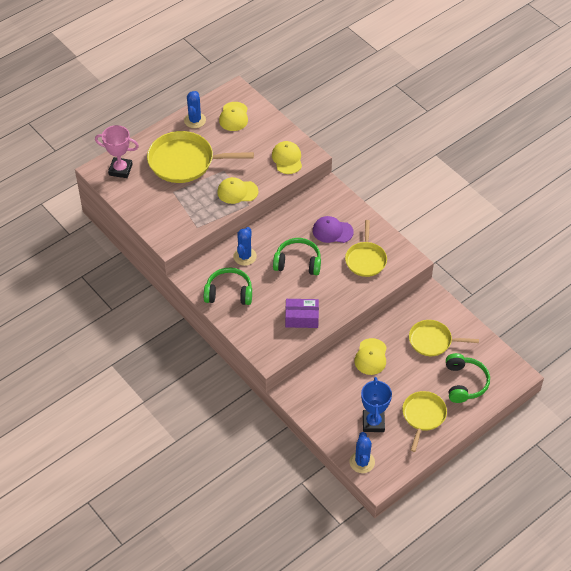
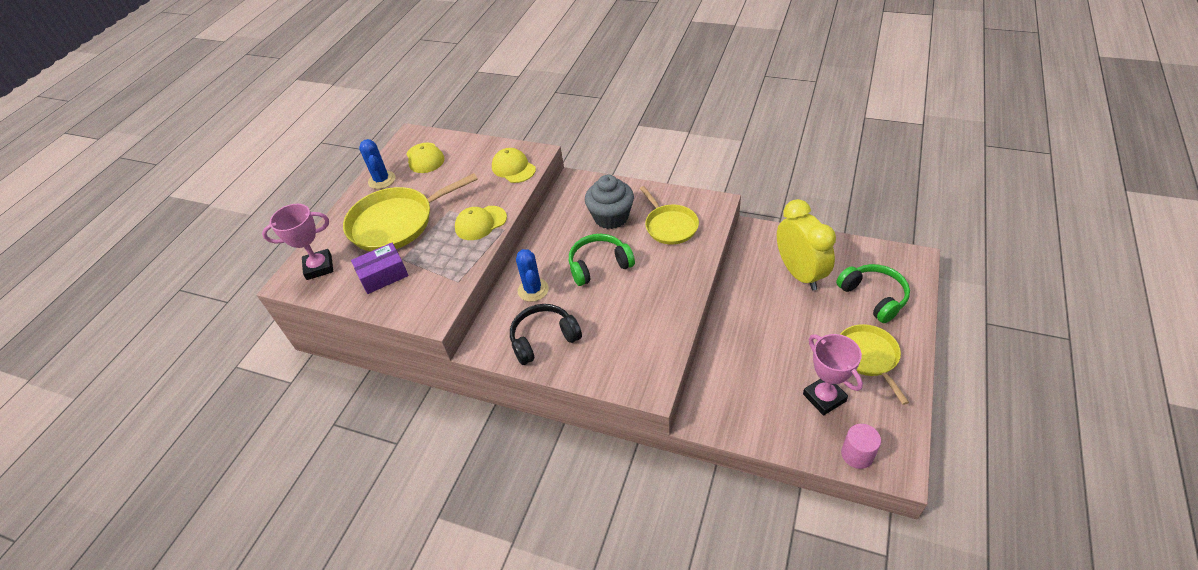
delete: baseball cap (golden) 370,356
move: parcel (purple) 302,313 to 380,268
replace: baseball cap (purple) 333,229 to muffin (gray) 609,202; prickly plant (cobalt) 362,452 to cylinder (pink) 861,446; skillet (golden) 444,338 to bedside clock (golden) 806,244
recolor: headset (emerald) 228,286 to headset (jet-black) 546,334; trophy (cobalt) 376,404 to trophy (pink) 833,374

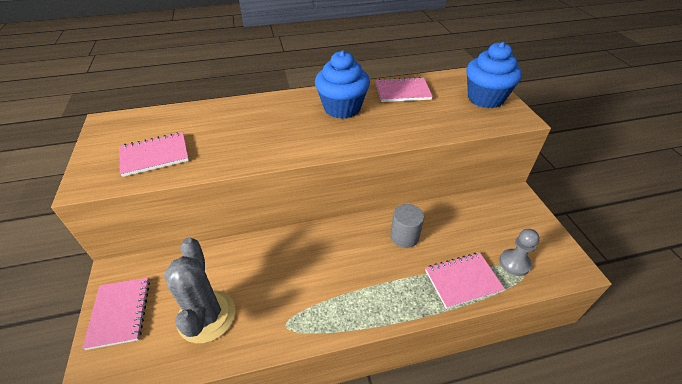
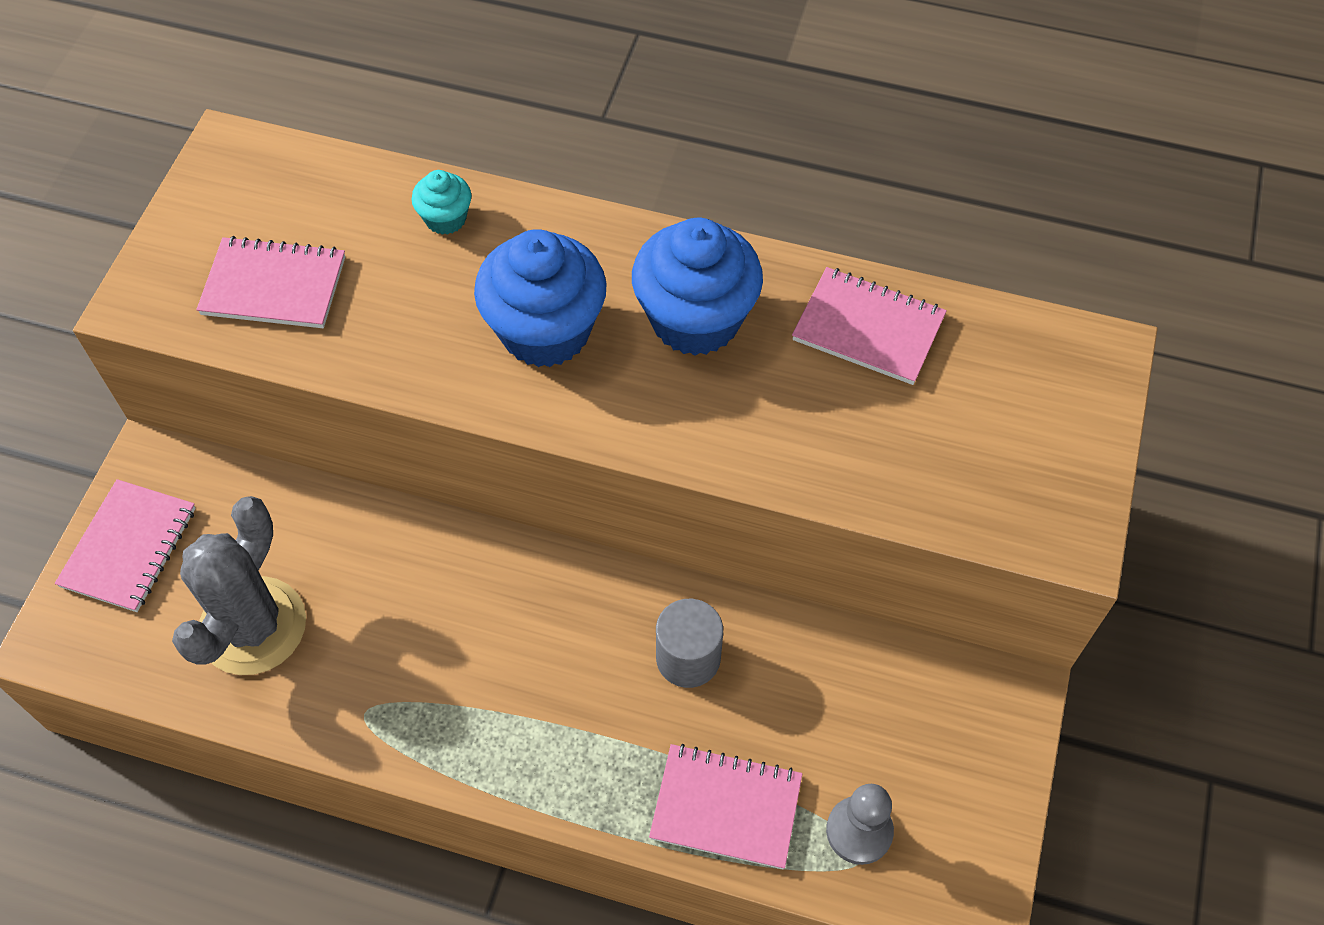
insert: muffin (turquoise) 441,202
move: muffin (cobalt) 494,75 to 540,298

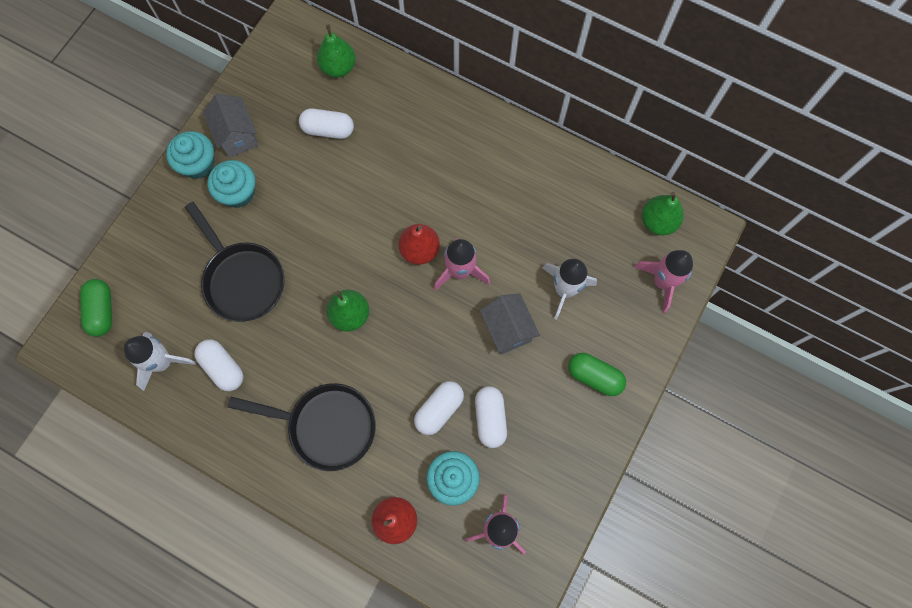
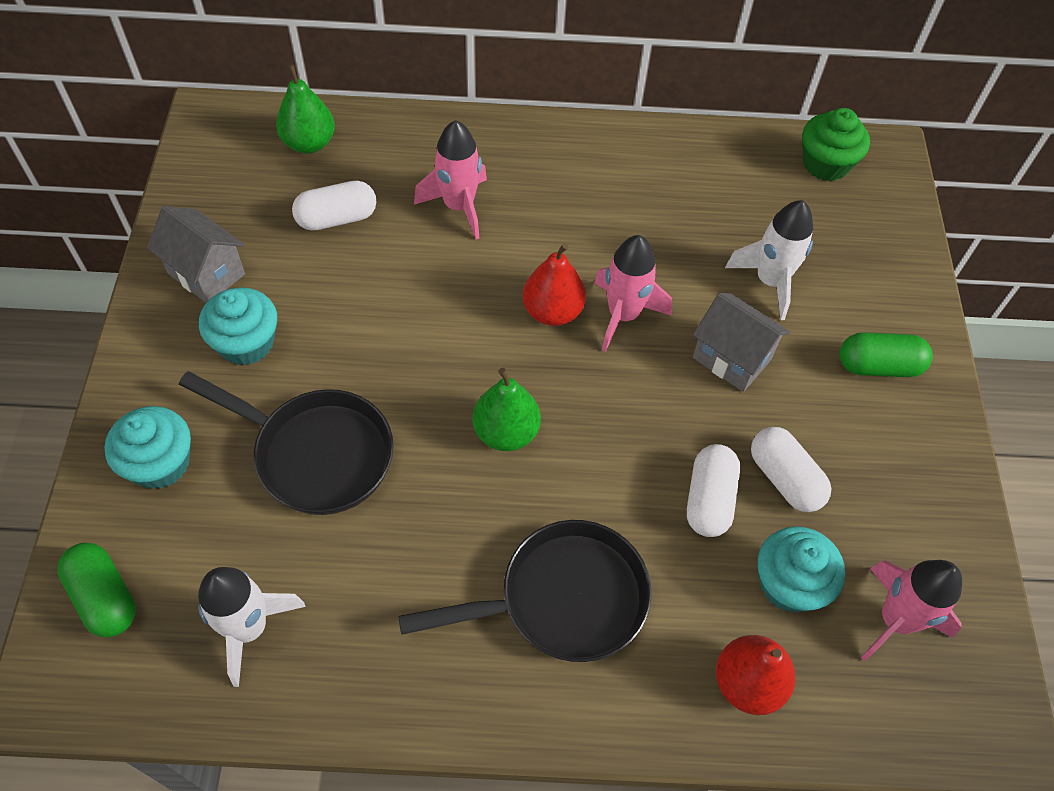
delete: pill shape (snow-white) 219,365
move: muffin (turquoise) 190,155 to 148,447; rocket (pink) 663,281 to 450,179
replace: pear (emerald) 663,213 to muffin (emerald) 836,144

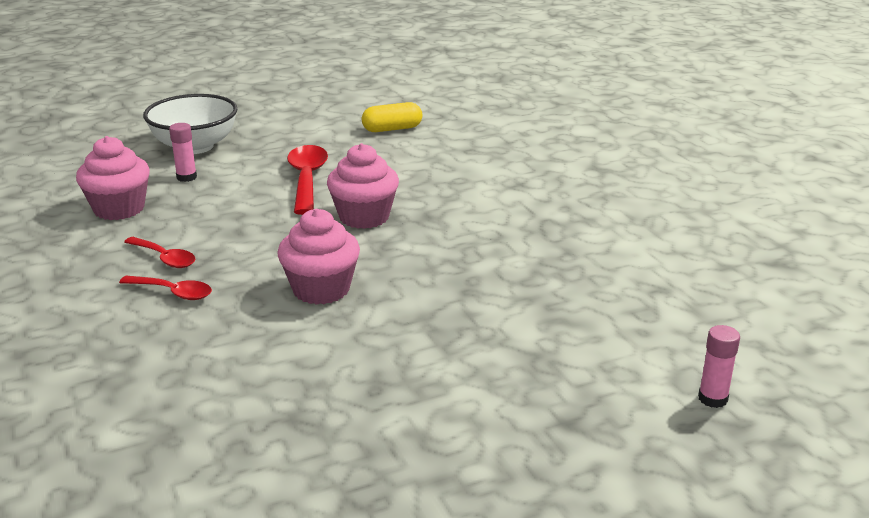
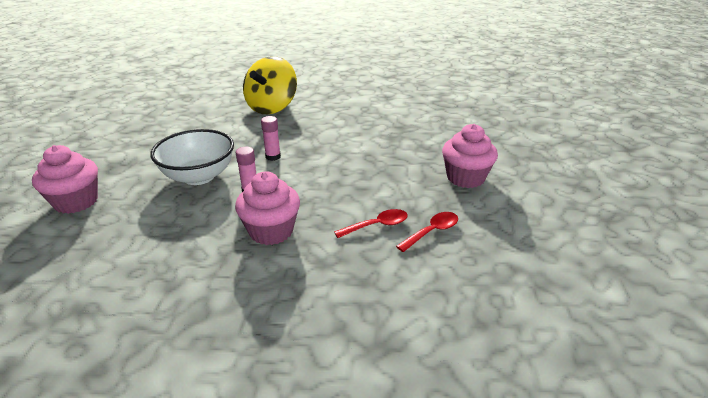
delete: tablespoon (scarlet) 307,180
move: muffin (pink) 363,186 to 65,179; glue stick (pink) 719,366 to 271,138
replace: pill shape (golden) 392,117 to toy top (golden) 270,85

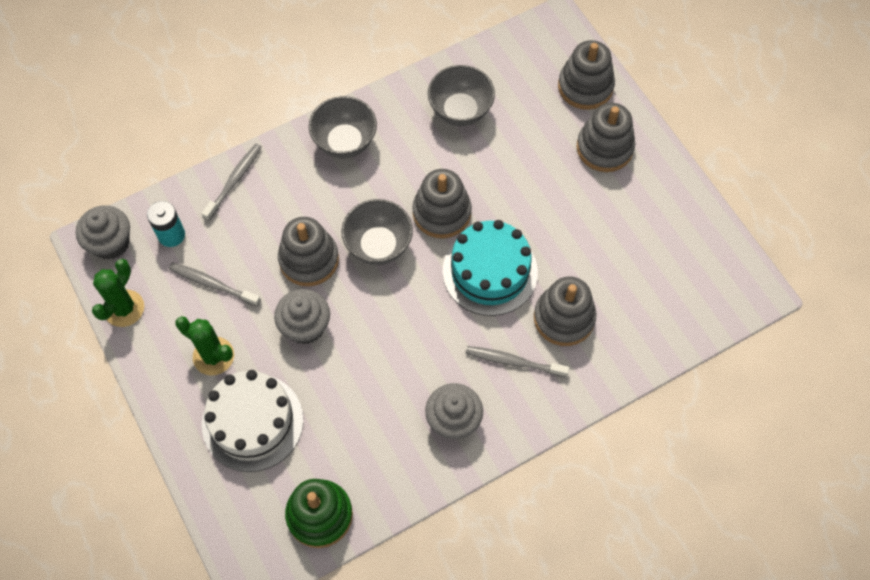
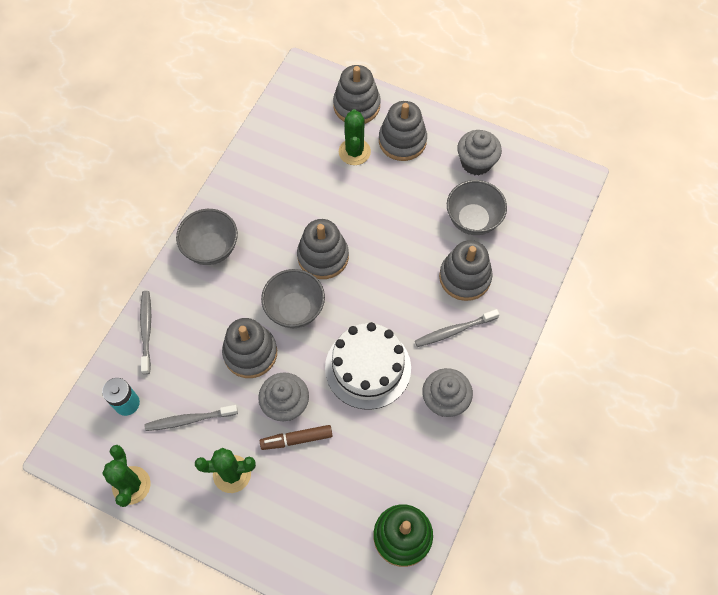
delete: cake (turquoise) 490,268
insert: felt pen (dark brown) 296,437; prickly plant (emerald) 355,137
move: muffin (gray) 103,232 to 479,153; cake (snow-white) 252,421 to 368,366; bowl (gray) 461,95 to 477,207

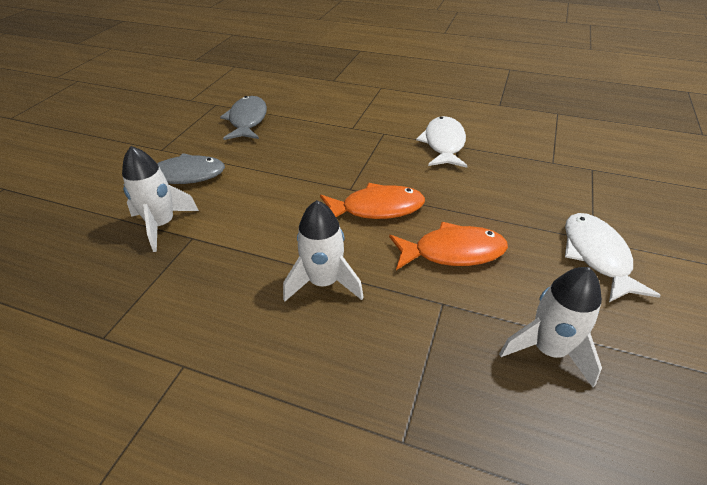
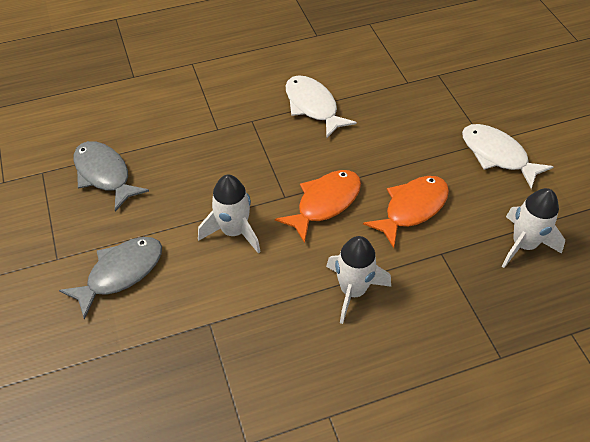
move: rocket (snow-white) 160,199 to 229,214

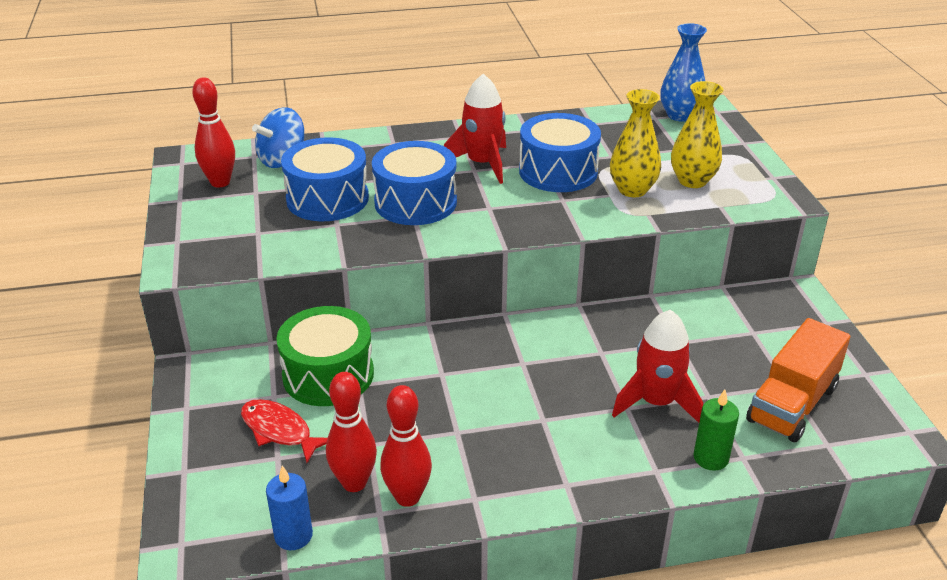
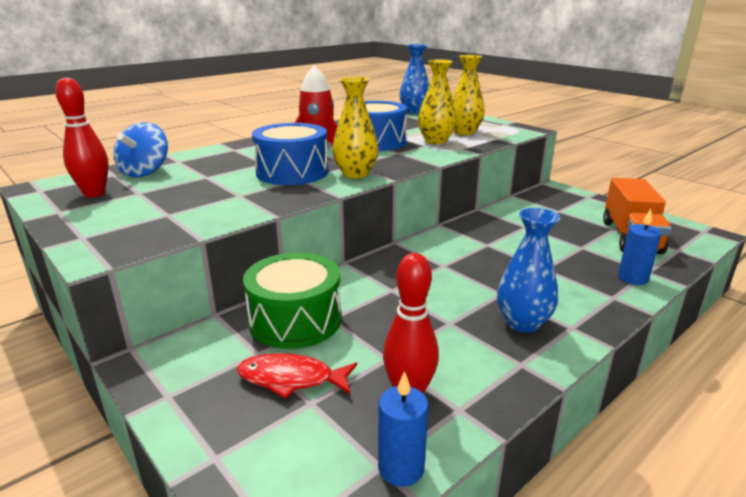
delete: toy drum (cobalt) 325,179; skittle (scarlet) 406,446; rocket (scarlet) 657,366
insert: tall vase (golden) 355,127; tall vase (cobalt) 528,270
recolor: candle (emerald) 716,430 to candle (cobalt) 639,247

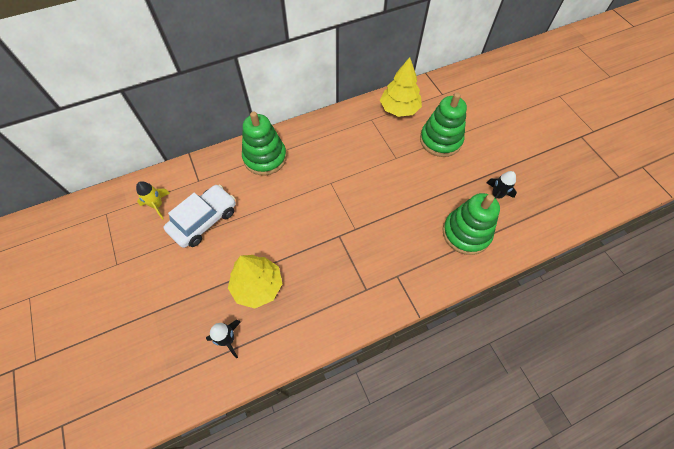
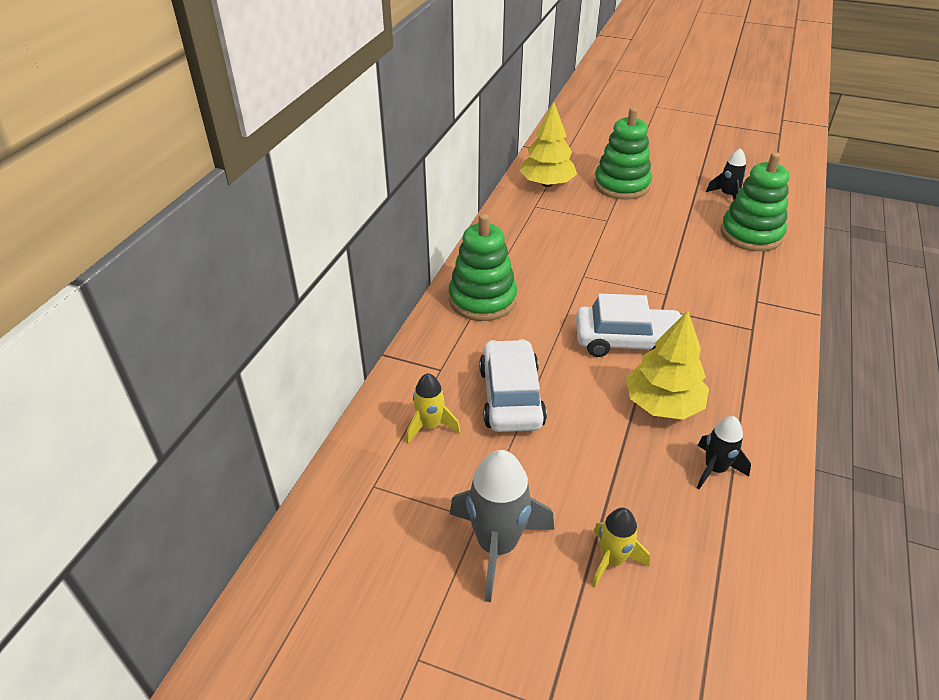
insert: rocket (gray) 502,526; car (snow-white) 629,325; rocket (golden) 621,548

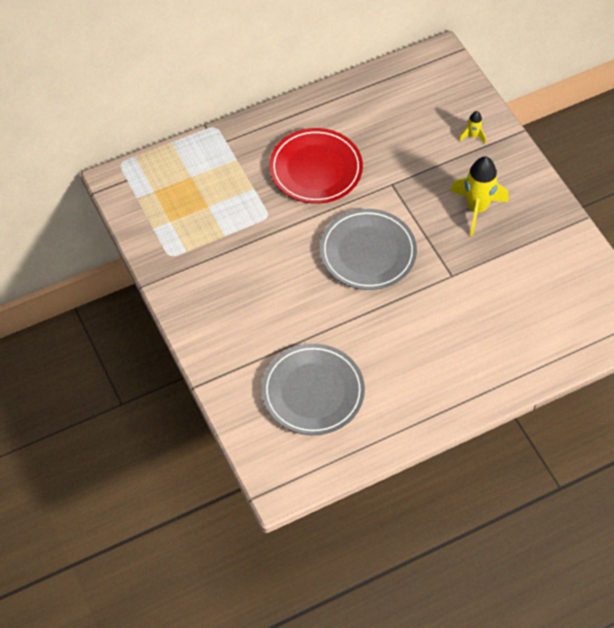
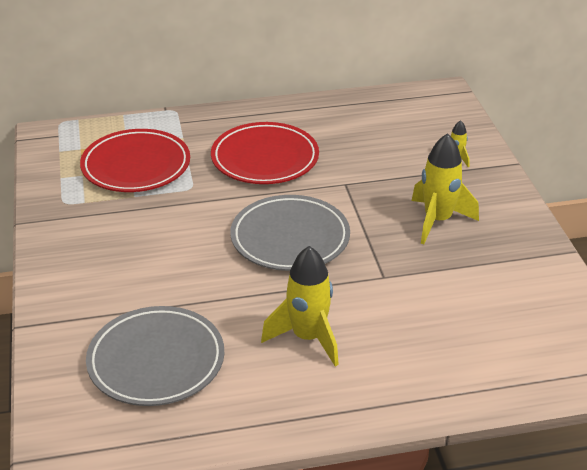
insert: flat dish (scarlet) 135,160; rocket (golden) 300,306

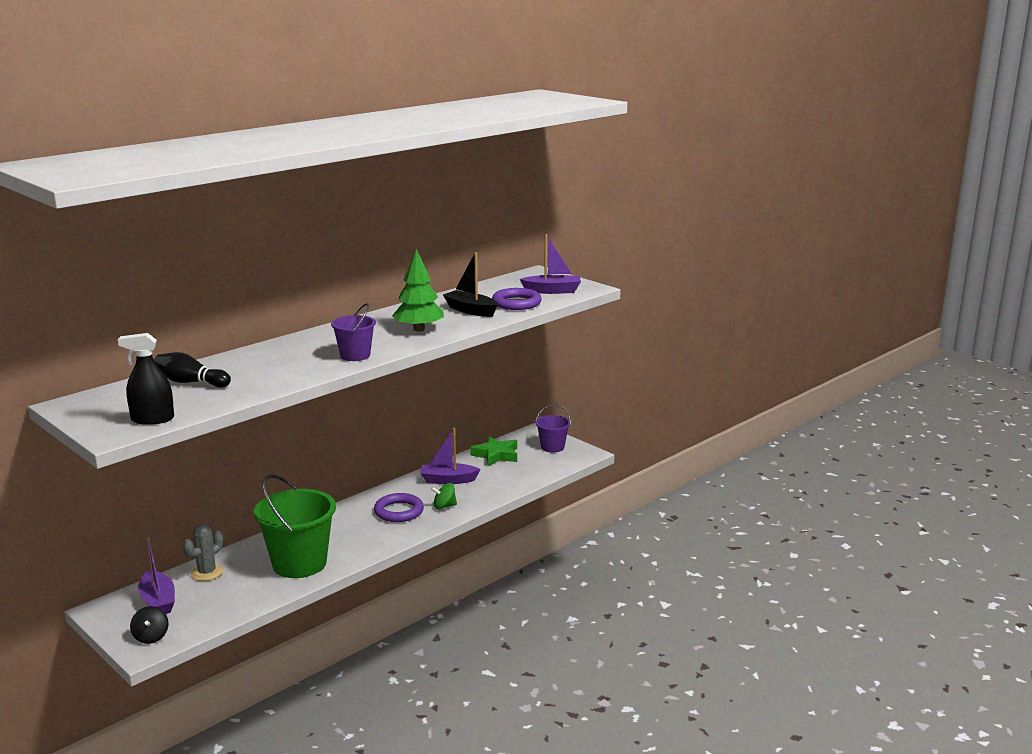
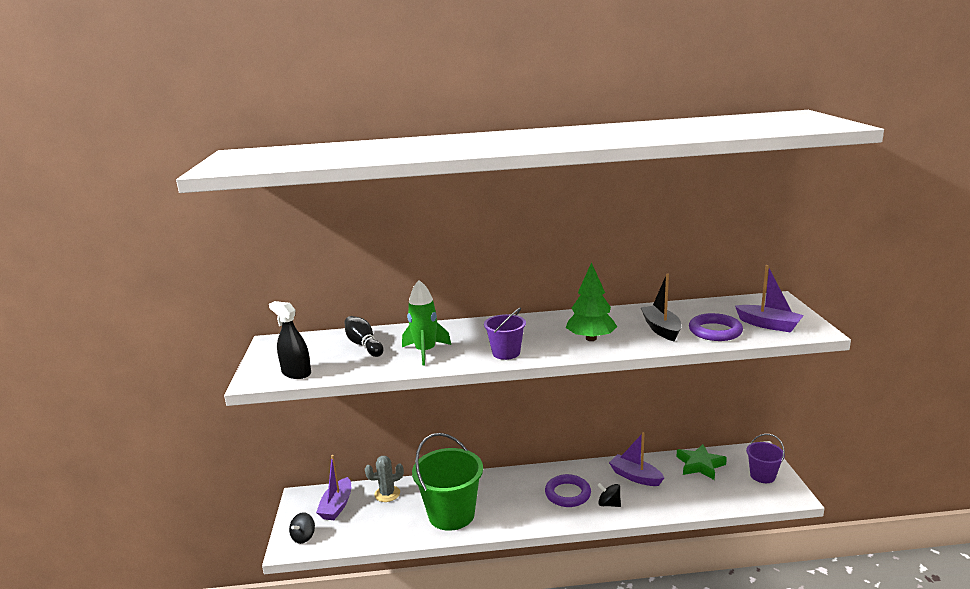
insert: rocket (emerald) 426,323
recolor: toy top (emerald) 444,496 to toy top (jet-black) 609,495

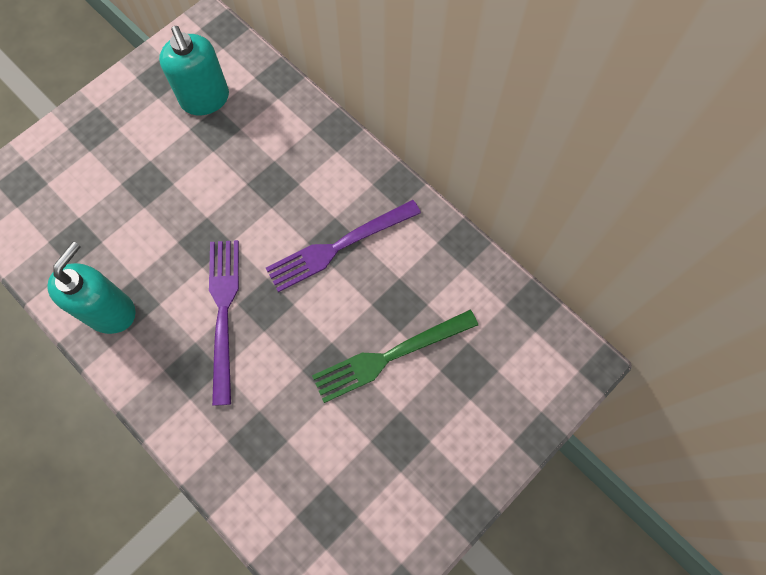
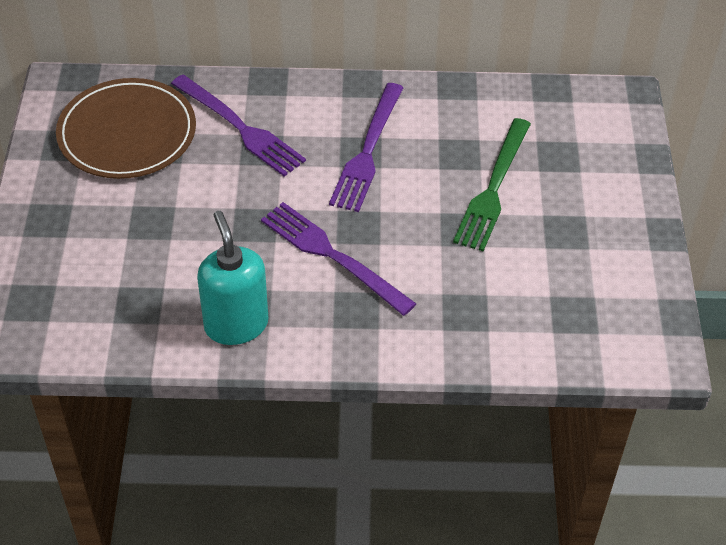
insert: fork (purple) 238,125
replace: soap pump (turquoise) 194,70 to flat dish (dark brown) 126,128

